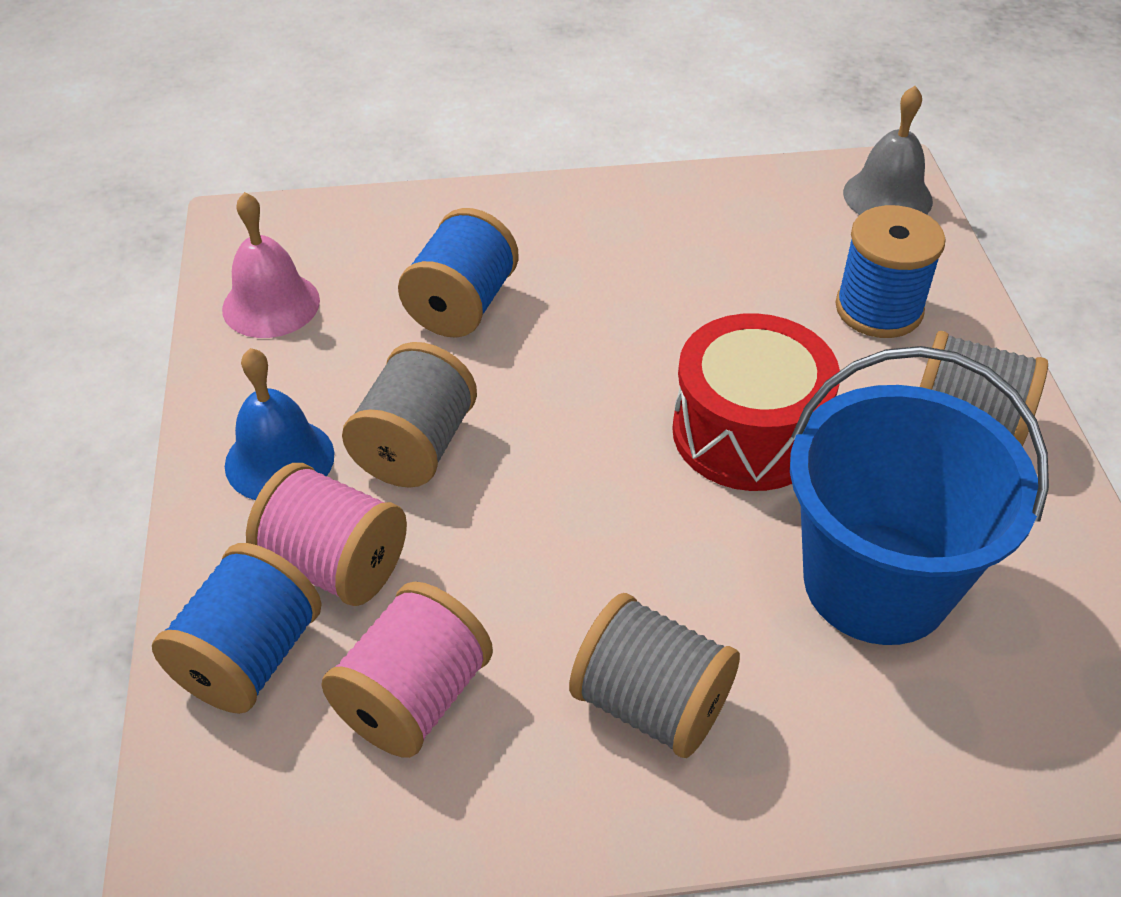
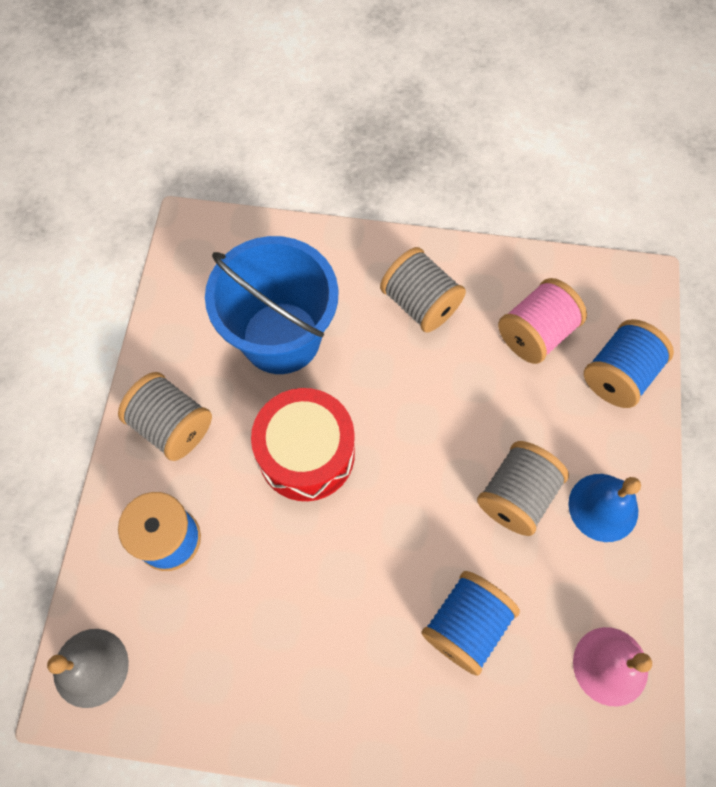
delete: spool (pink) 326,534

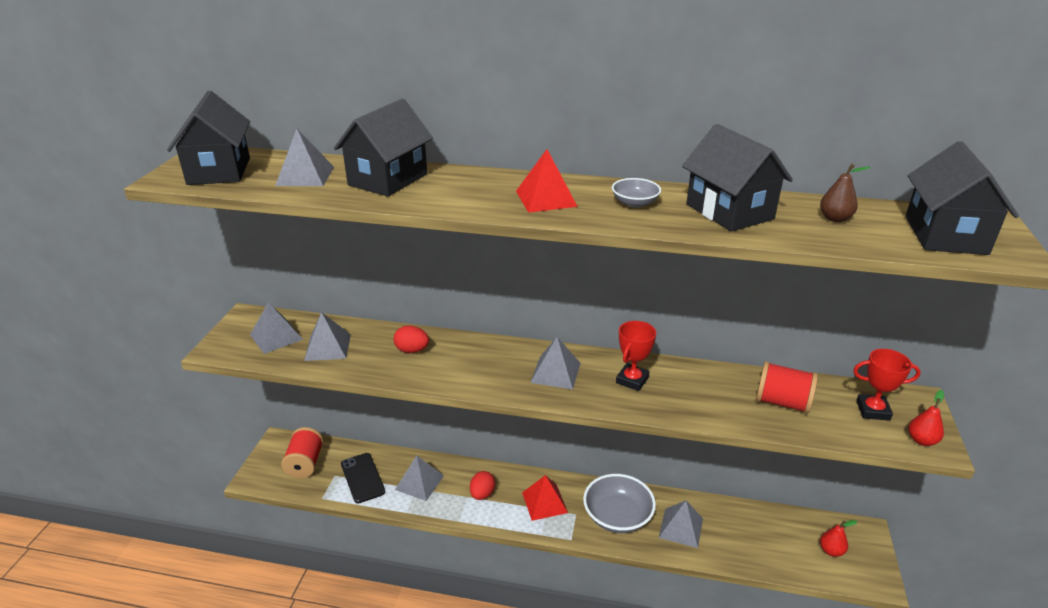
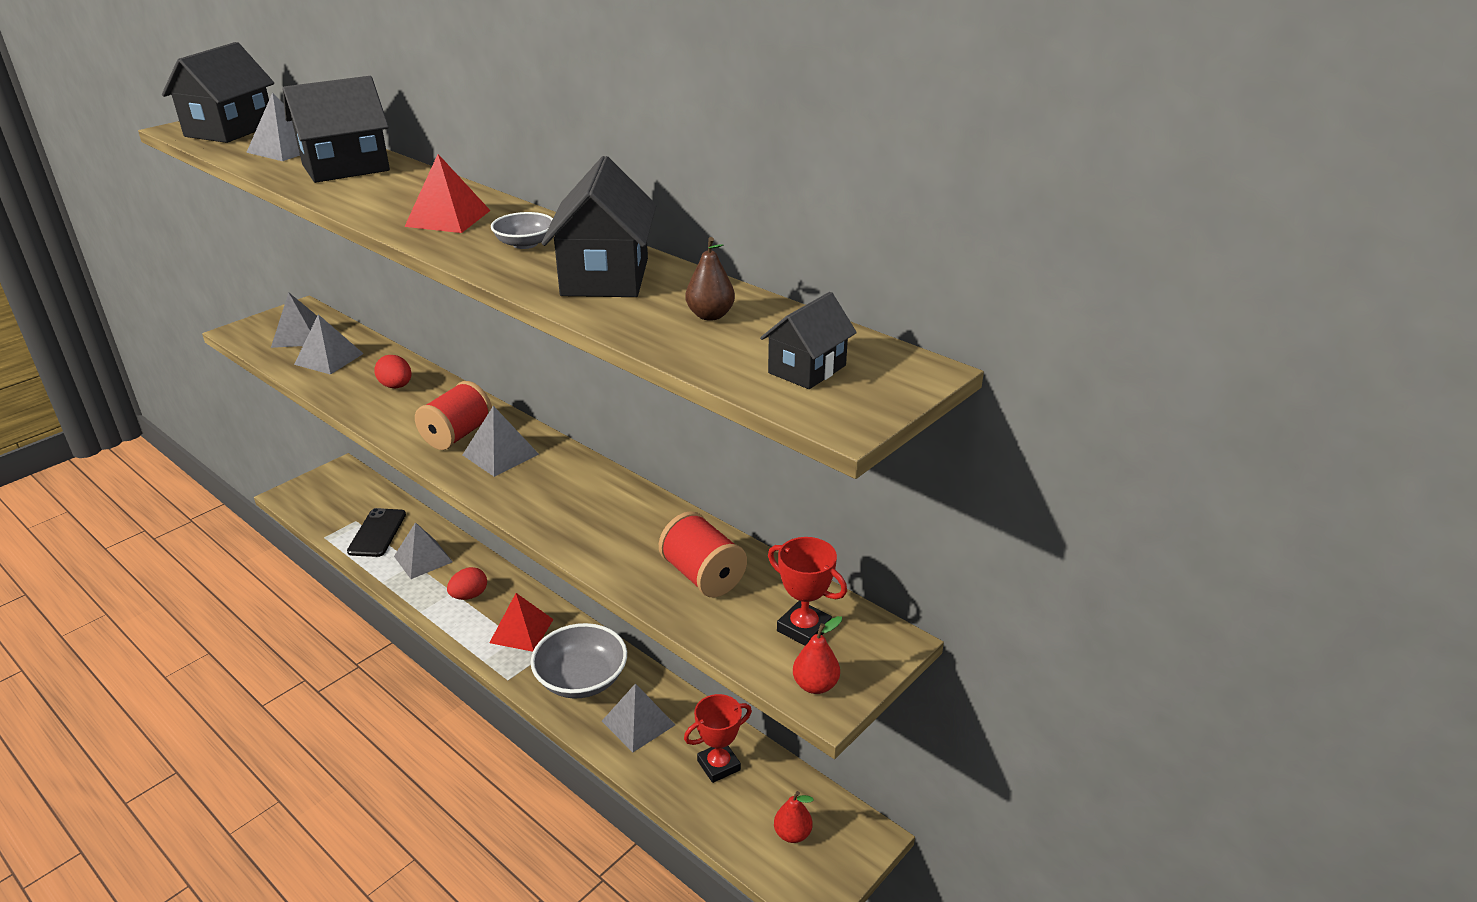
move: spool (scarlet) 302,452 to 453,415; trophy (scarlet) 636,356 to 718,738
resize: cottage (jet-black) 962,198 = 808,340 x0.58

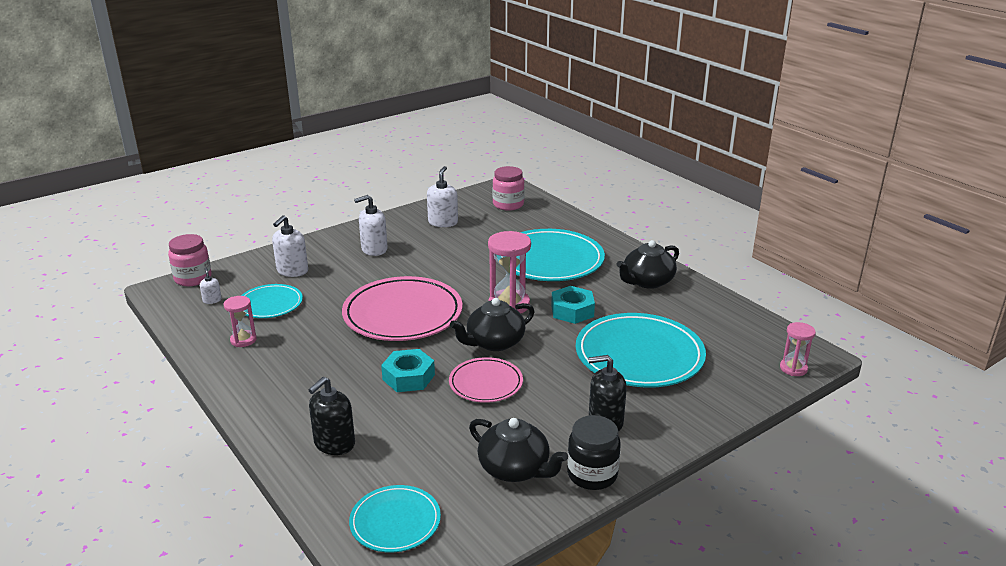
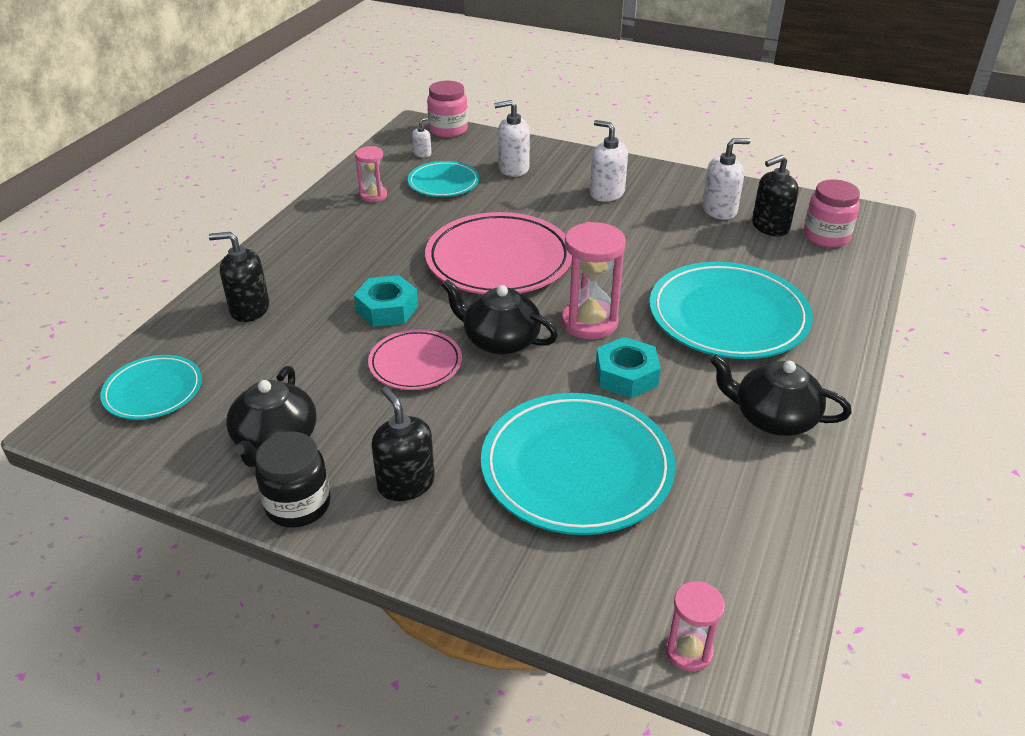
insert: soap pump (jet-black) 775,195

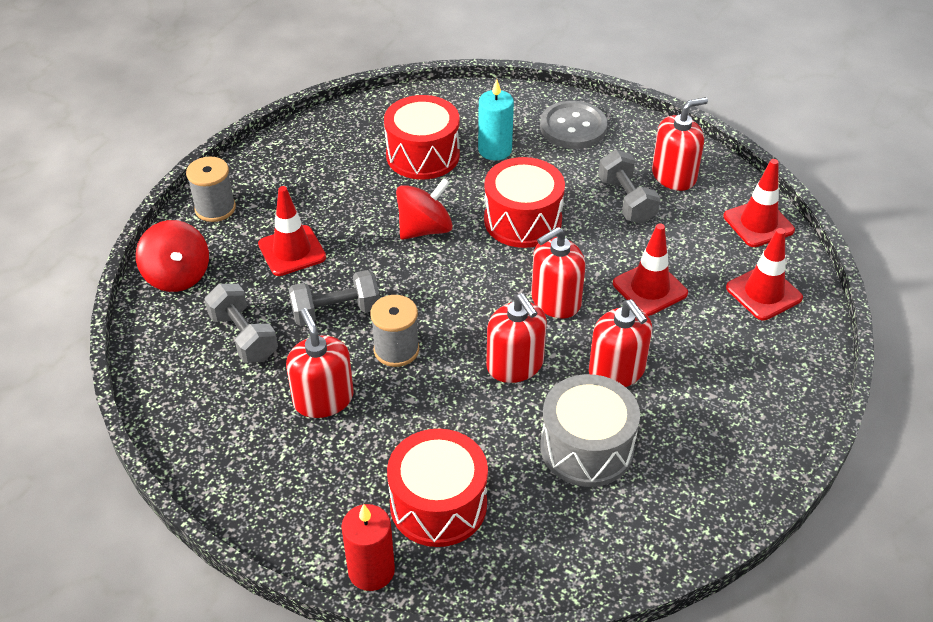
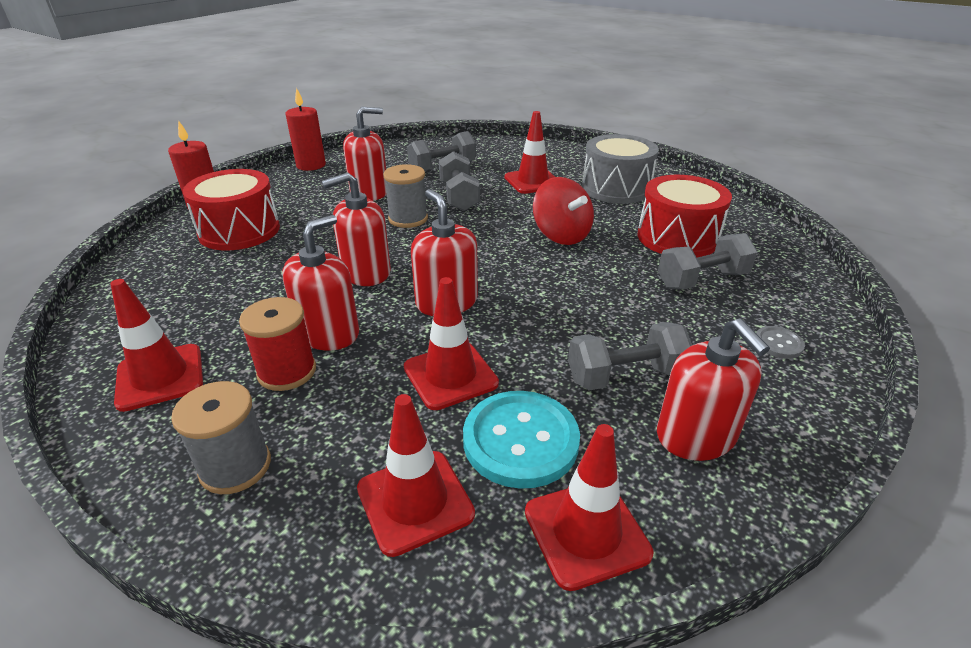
delete: toy top (scarlet) 172,256; toy drum (scarlet) 524,202
insert: traffic cone (scarlet) 156,345; spool (scarlet) 277,344; candle (scarlet) 305,129; button (turquoise) 521,440
move: spool (gray) 211,189 to 221,437; toy drum (gray) 590,430 to 620,169
replace: candle (turquoise) 496,120 to free weight (gray) 707,261
rotate: soap pump (scarlet) 620,343 = 320,283 150 degrees clockwise
resize: button (gray) 573,125 = 780,342 x0.48

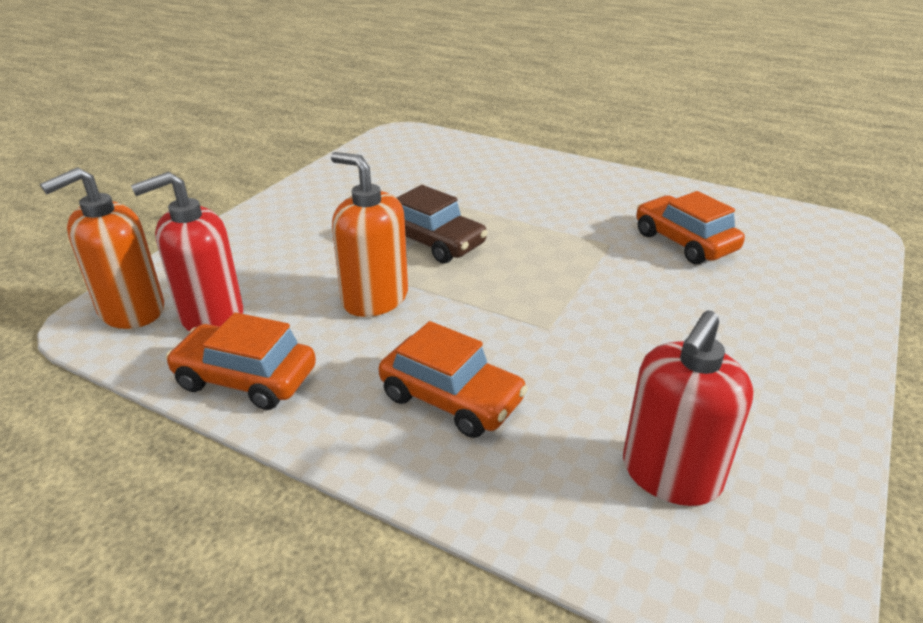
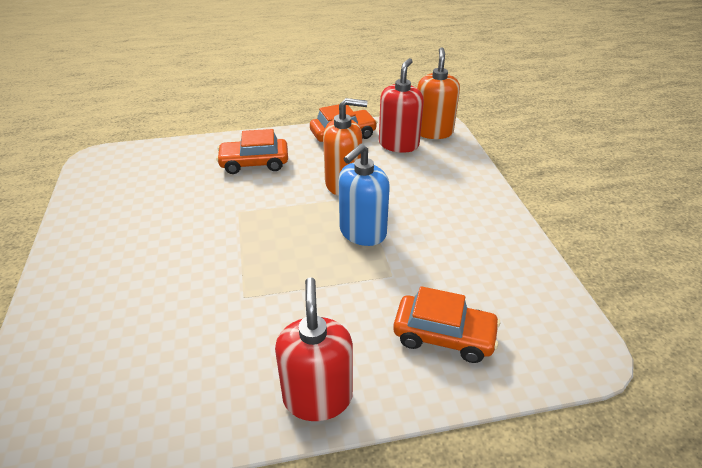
move: soap pump (scarlet) 688,408 to 314,349; car (orange) 690,227 to 446,324
replace: car (dark brown) 442,224 to soap pump (cobalt) 364,194

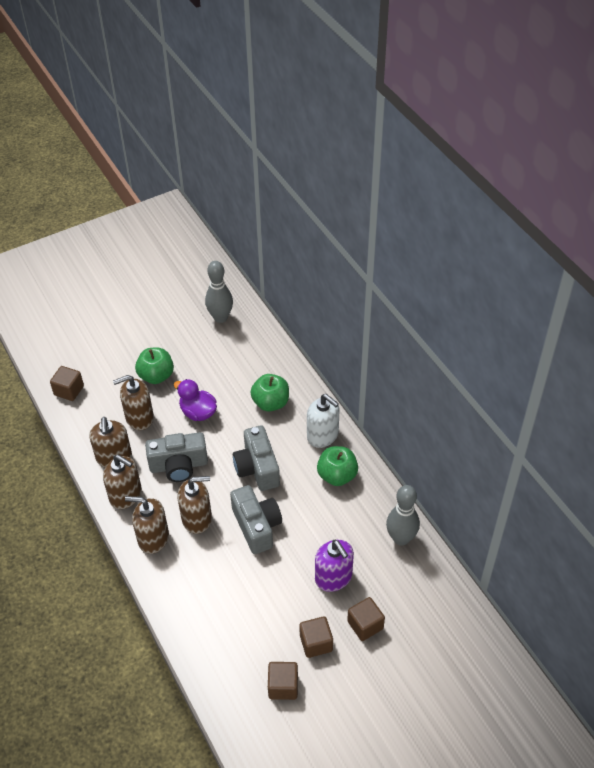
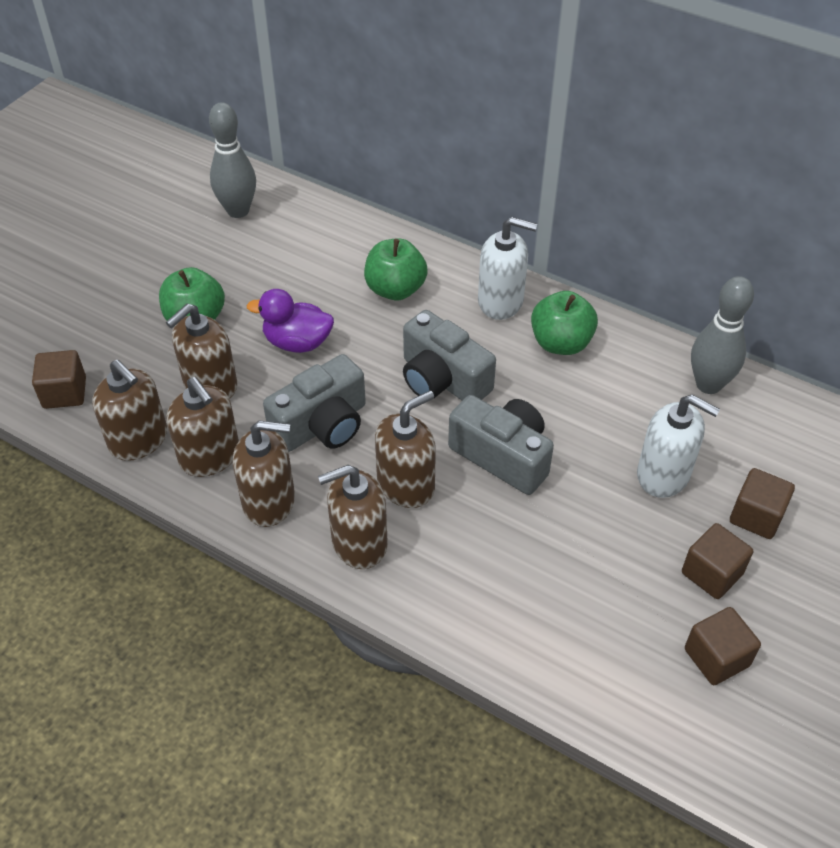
insert: soap pump (dark brown) 129,410
recolor: soap pump (purple) 334,566 to soap pump (snow-white) 678,446

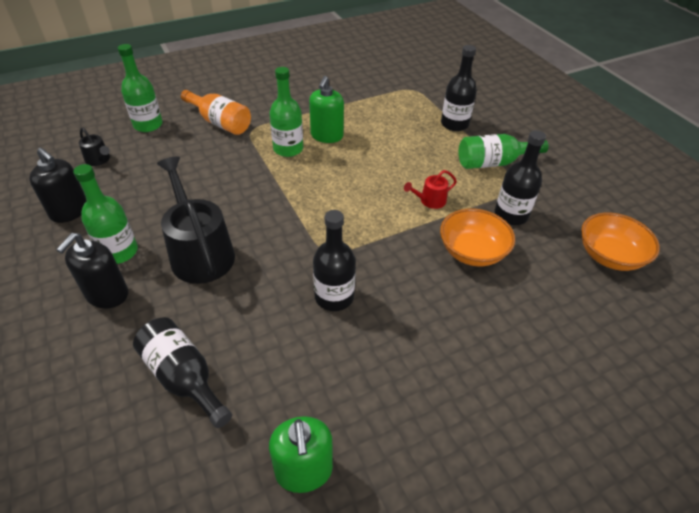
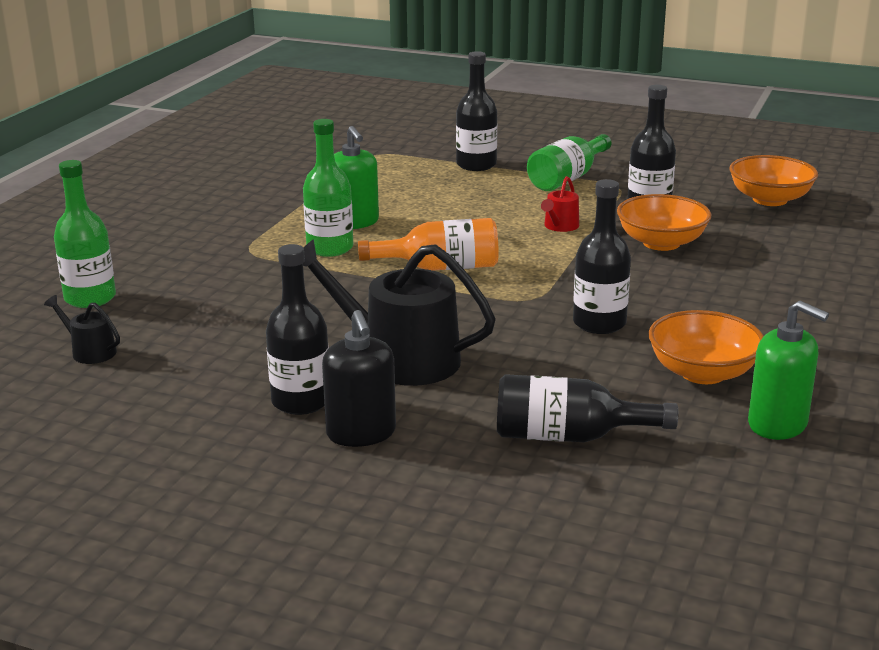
delete: soap pump (jet-black) 57,185
insert: bowl (orange) 706,347
move: flask (orange) 216,112 to 428,244
recolor: flask (emerald) 105,214 to flask (jet-black) 297,329
rotate: watering can (jet-black) 94,146 = 82,329 150 degrees counterclockwise

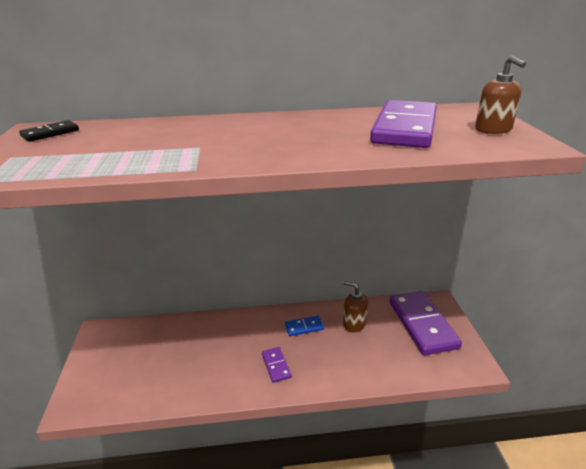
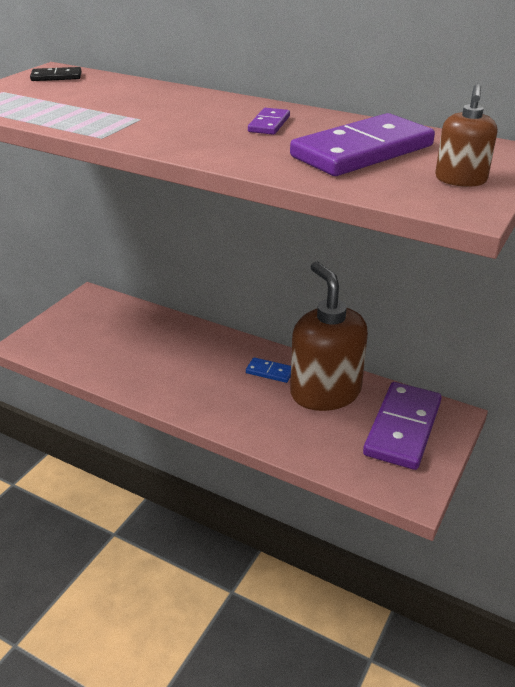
move: domino tile (purple) 277,365 to 269,121
resize: soap pump (dark brown) 355,306 = 329,336 x2.10

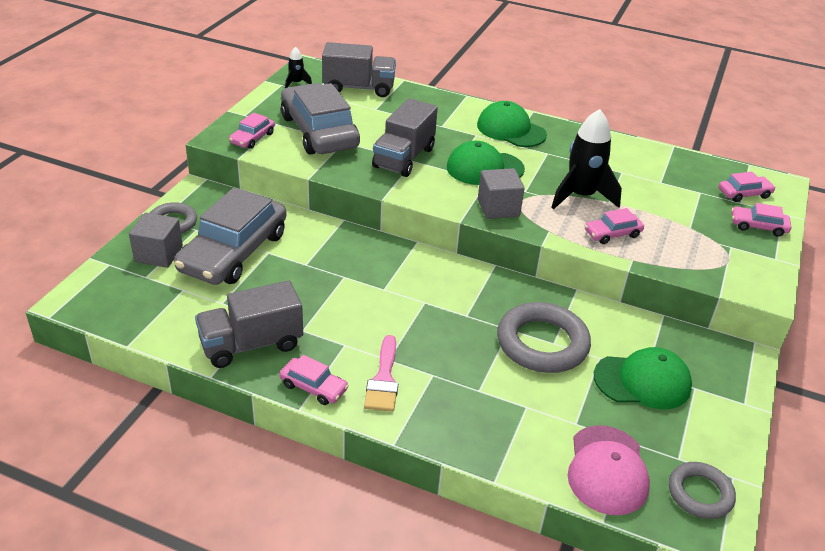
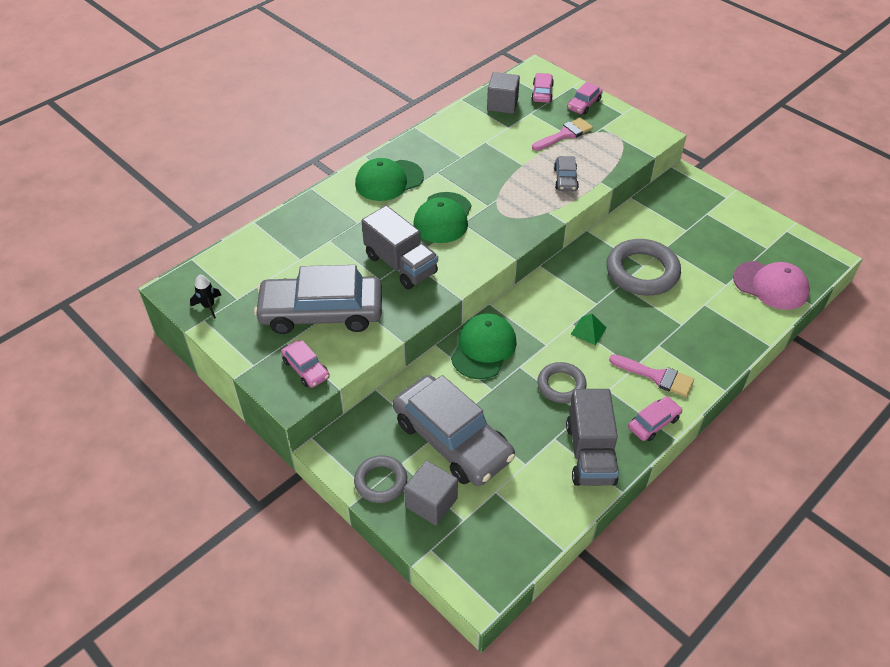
delete: lorry (gray) 359,69; rocket (jet-black) 586,159
insert: paintbrush (pink) 562,134; pyramid (emerald) 588,329
move: block (gray) 501,193 to 503,93; baseball cap (emerald) 643,378 to 484,346; hoop (gray) 702,490 to 562,382
recolor: car (pink) 614,226 to car (gray) 566,173

